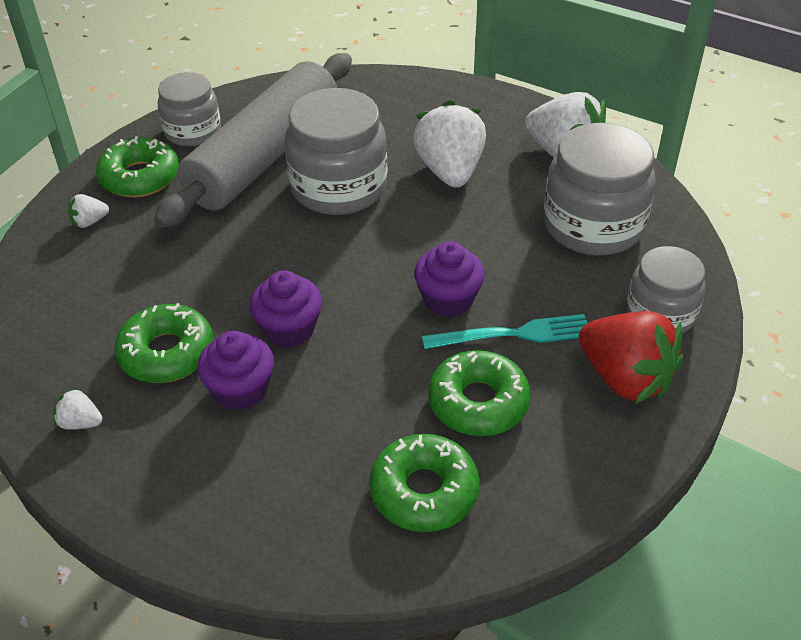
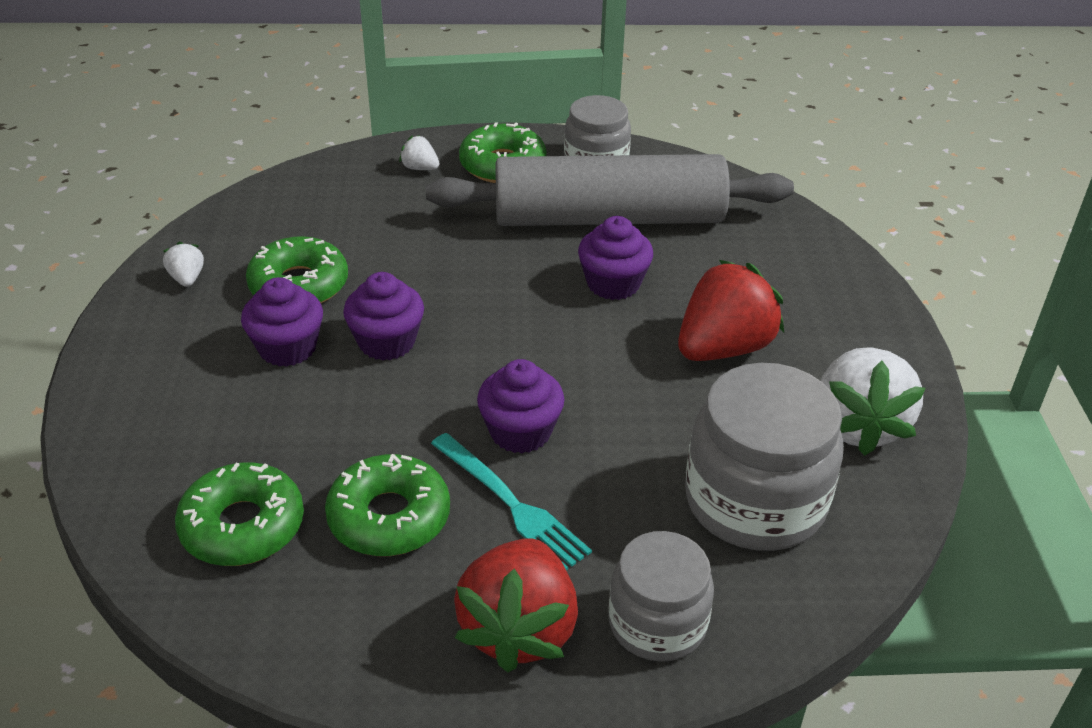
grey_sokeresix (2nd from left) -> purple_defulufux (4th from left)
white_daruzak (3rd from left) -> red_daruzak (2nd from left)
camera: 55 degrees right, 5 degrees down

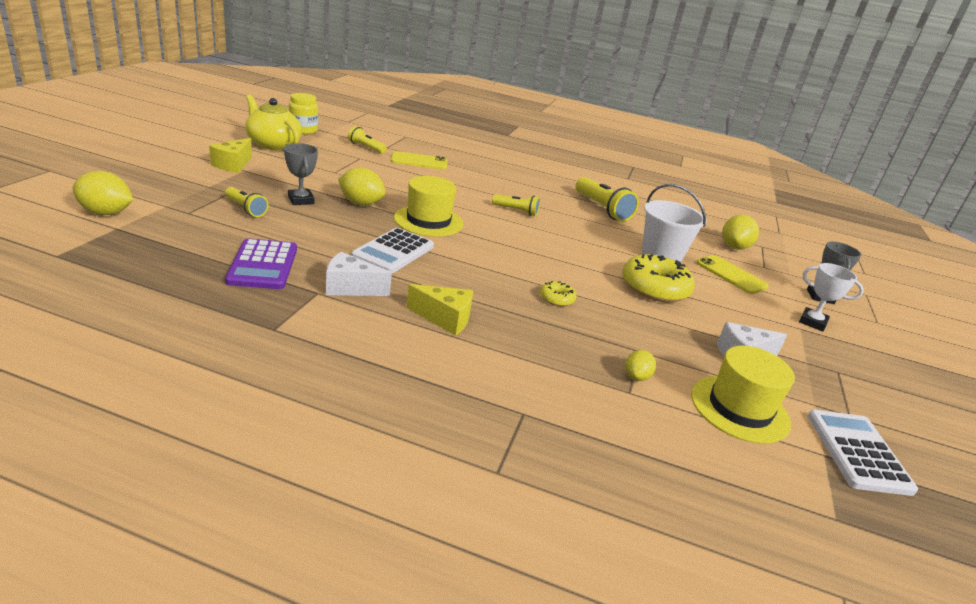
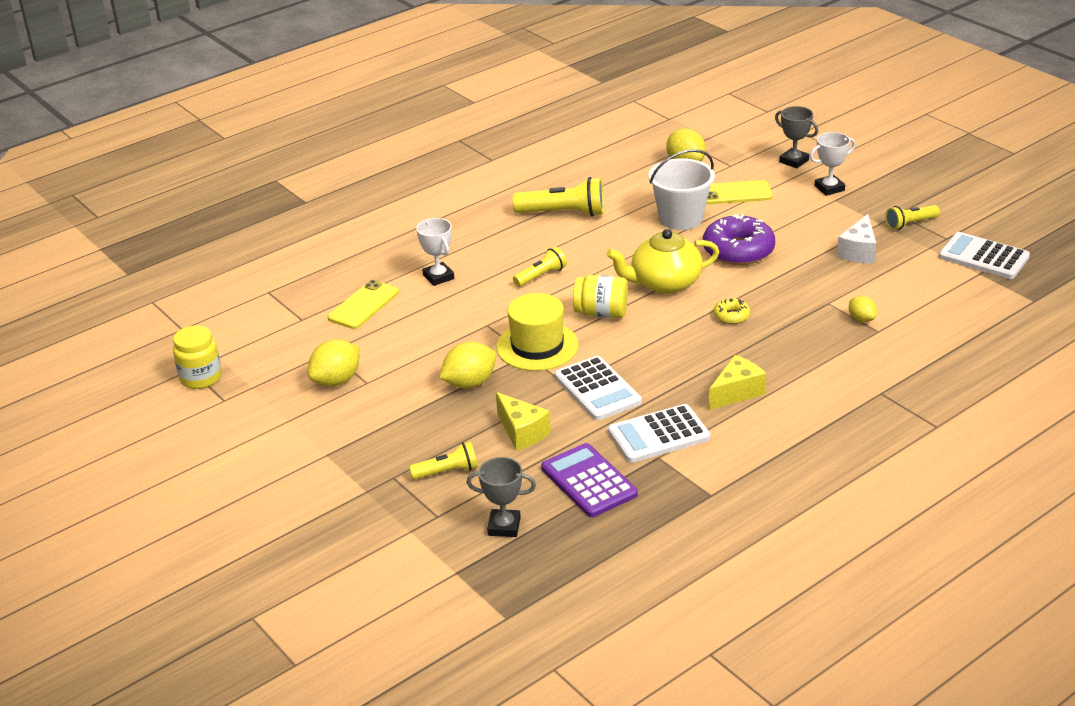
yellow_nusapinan (2nd from left) -> none
none -> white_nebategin (1st from left)
none -> yellow_sokeresix (2nd from left)
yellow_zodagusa (1st from left), moved
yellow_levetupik (1st from left), moved
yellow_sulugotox, moved
grey_nebategin (1st from left), moved
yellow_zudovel (2nd from left in the first image) -> yellow_zudovel (4th from left), moved
white_levetupik (1st from left) -> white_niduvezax (2nd from left)
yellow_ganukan (2nd from left) -> purple_ganukan
purple_niduvezax, 150 degrees counterclockwise
camera: 50 degrees left, 5 degrees up

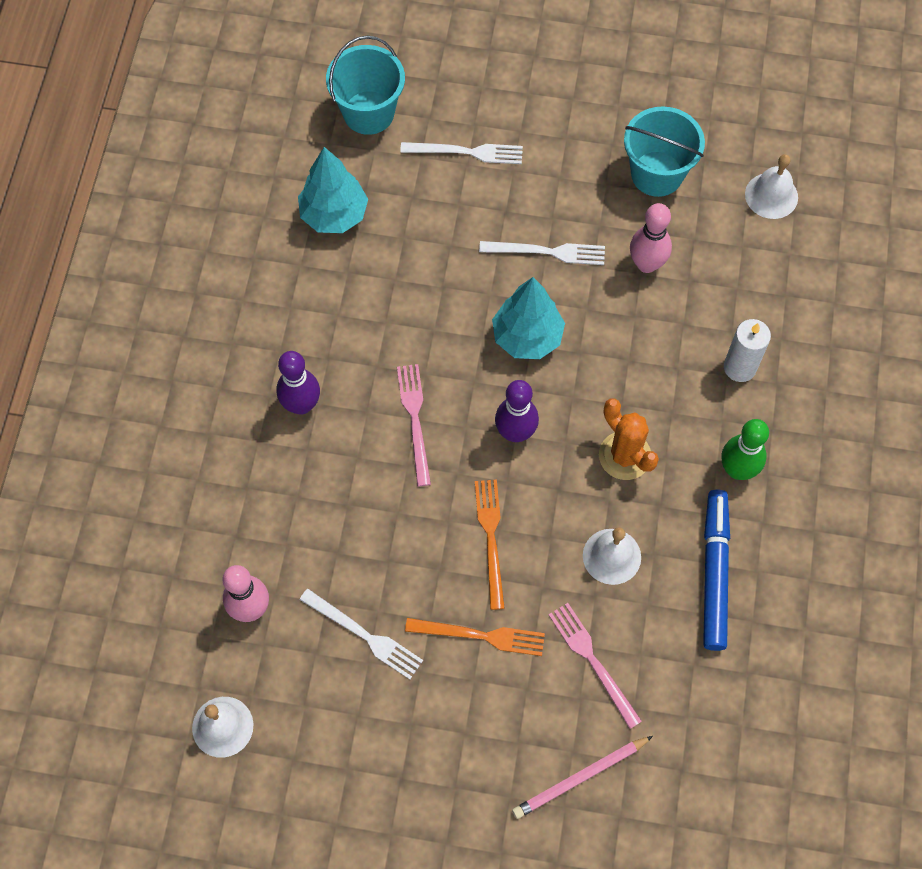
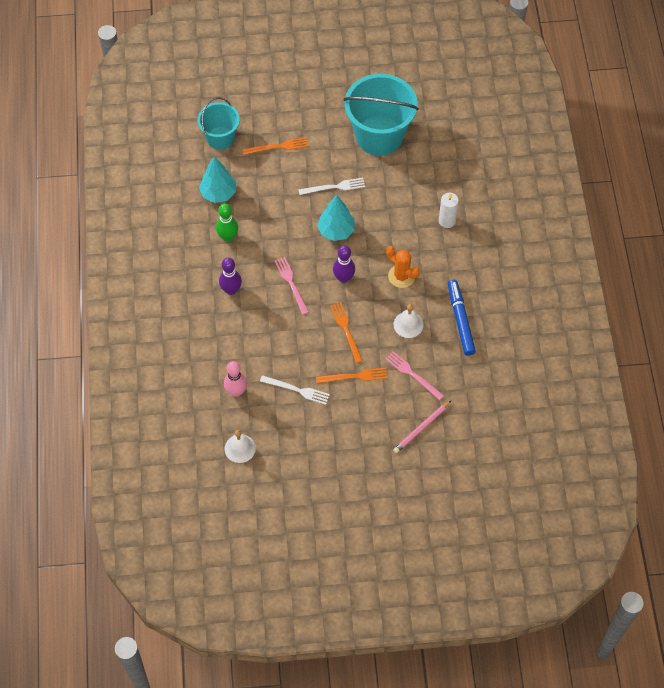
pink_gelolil (2nd from left) -> none
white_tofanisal (3rd from left) -> none
green_gelolil, moved
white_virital (2nd from left) -> orange_virital (1st from left)
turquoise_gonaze (2nd from left), x1.72
camera: 15 degrees left, 5 degrees down

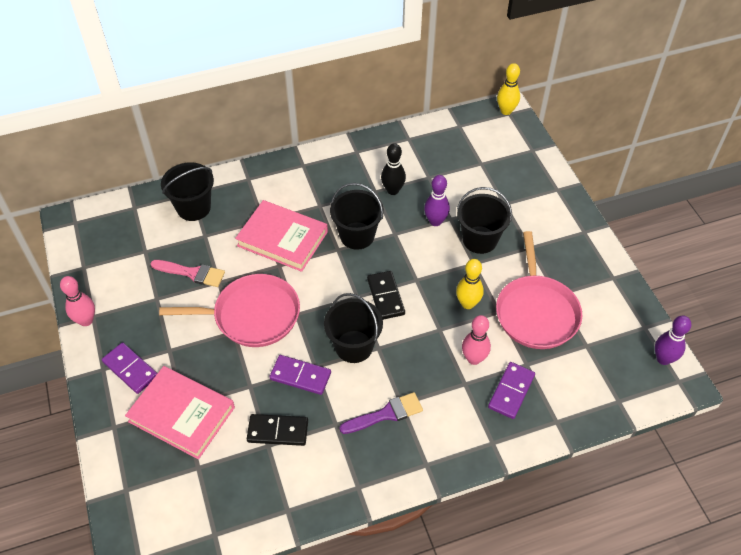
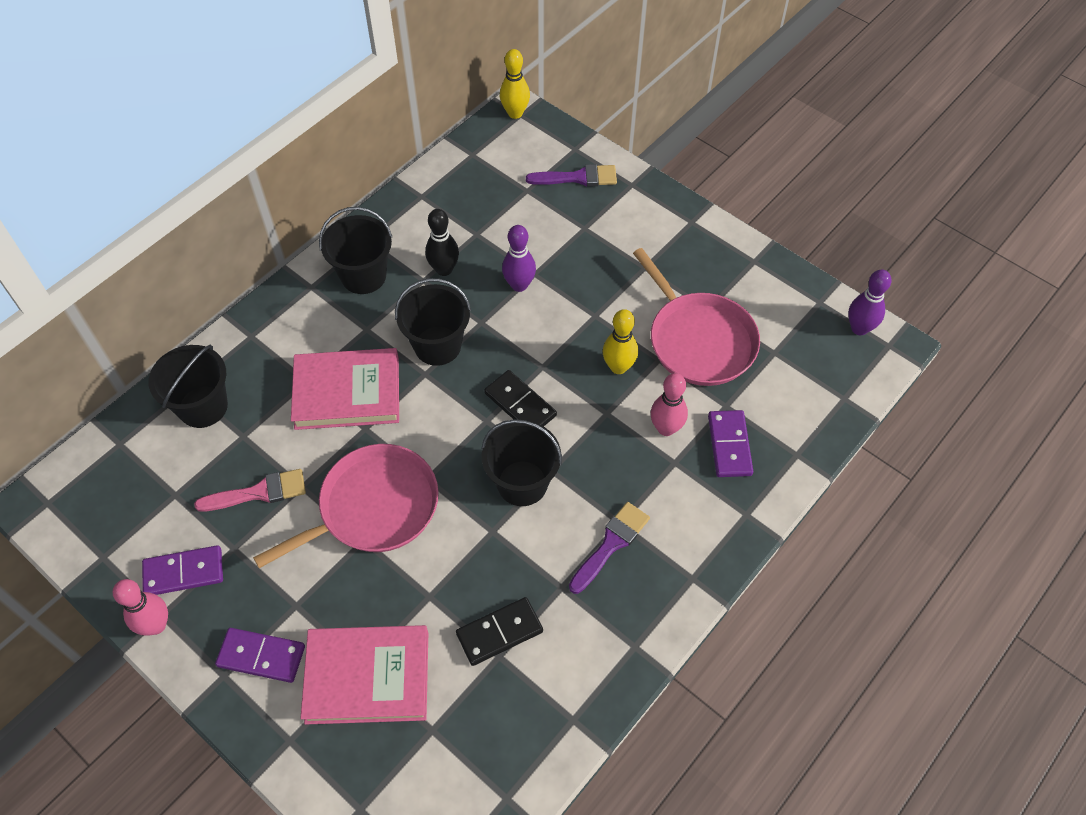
none -> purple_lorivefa (1st from left)
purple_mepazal (2nd from left in the first image) -> purple_mepazal (1st from left), moved
black_gonaze (4th from left in the first image) -> black_gonaze (2nd from left), moved
camera: 30 degrees left, 5 degrees up

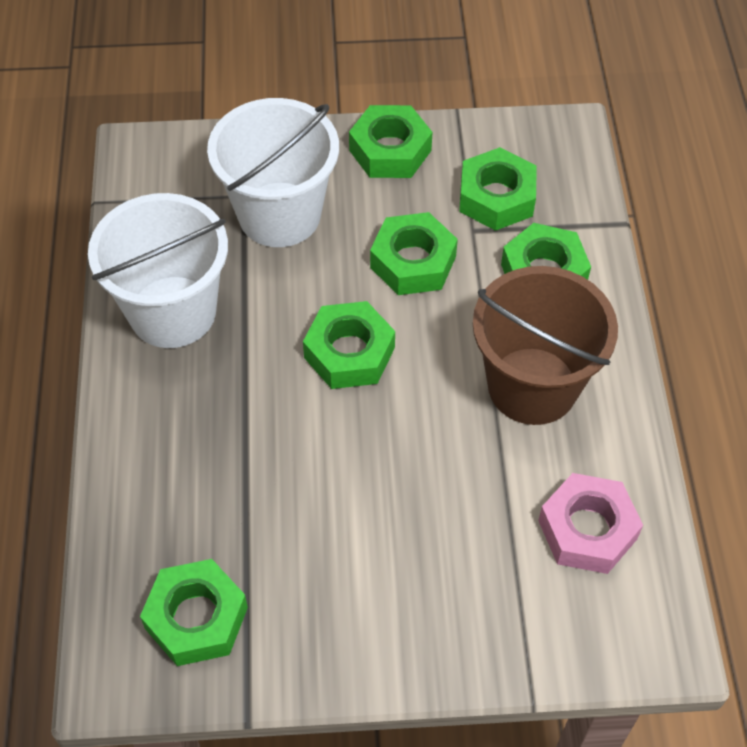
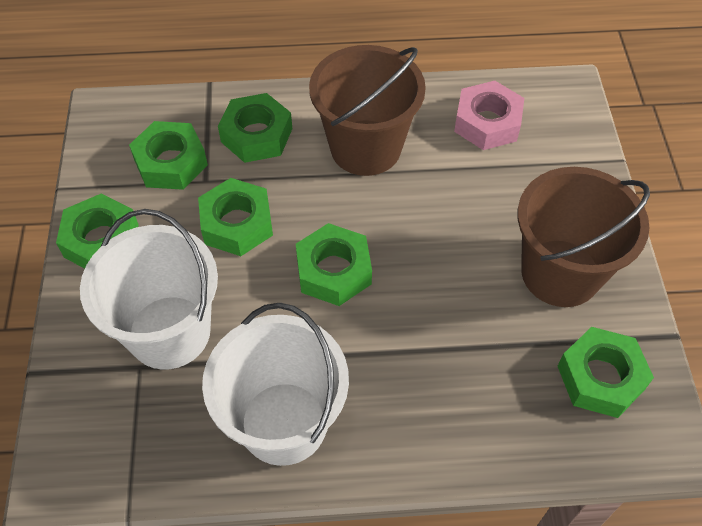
none -> brown_gonaze (2nd from left)
camera: 90 degrees left, 0 degrees up

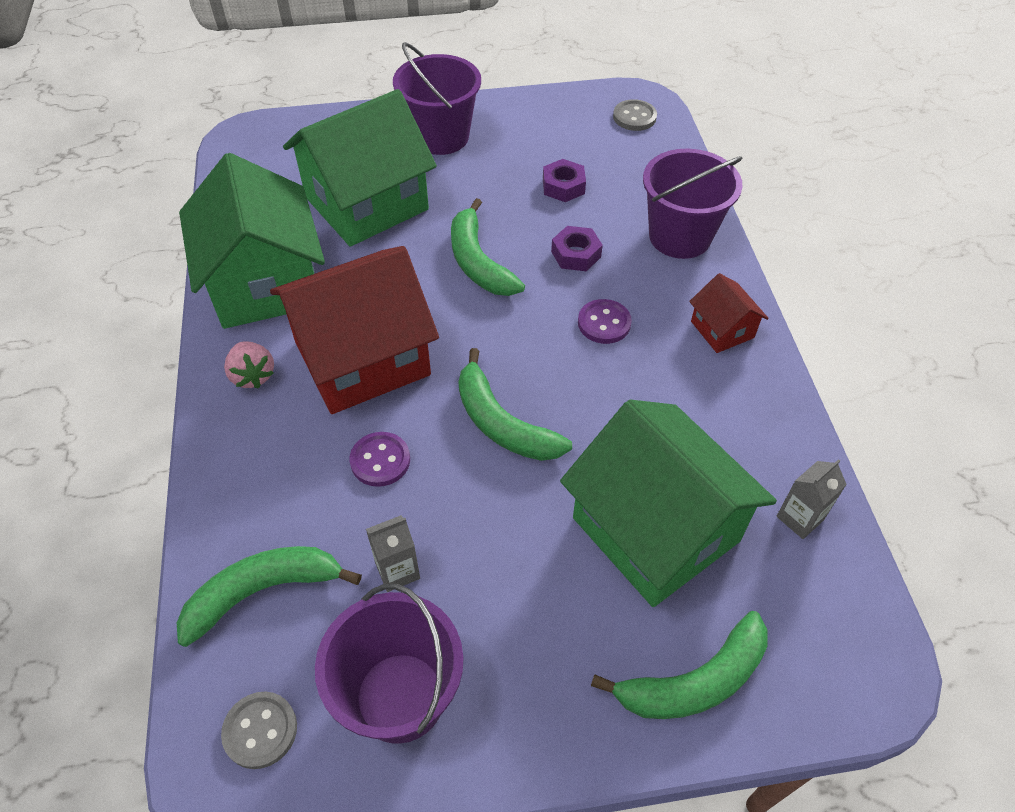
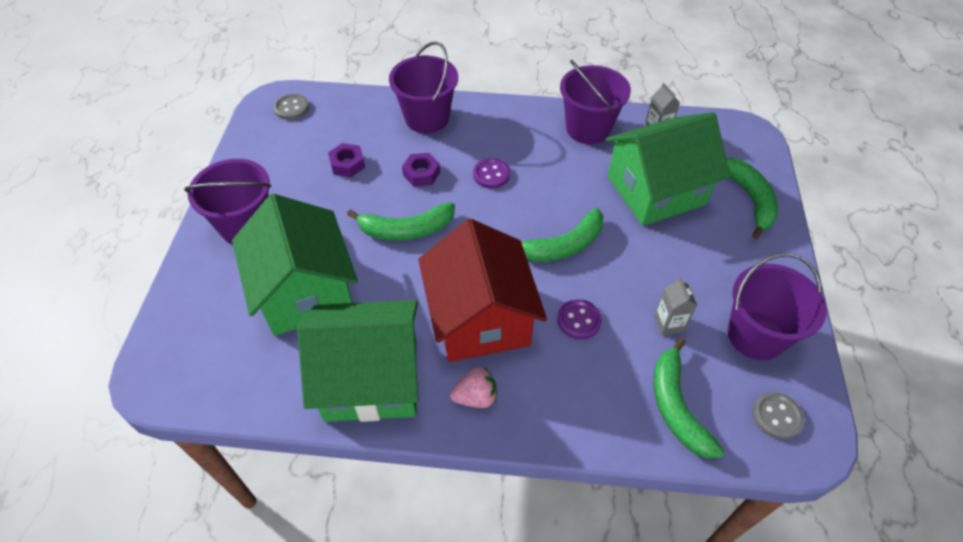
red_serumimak (2nd from left) -> none
none -> purple_gonaze (3rd from left)
camera: 75 degrees left, 0 degrees up

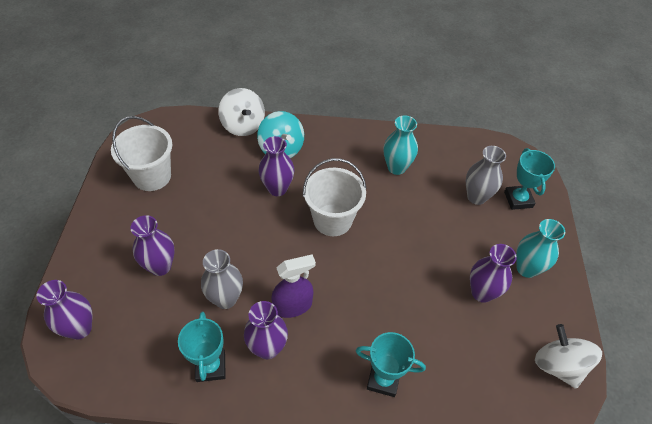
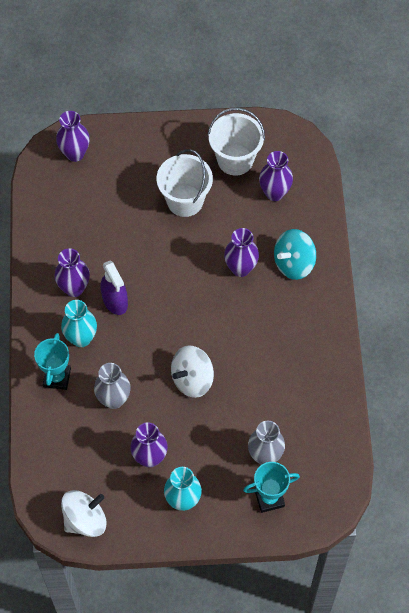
turquoise_nebategin (1st from left) -> none
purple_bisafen (2nd from left in the first image) -> purple_bisafen (5th from left), moved
grey_bisafen (1st from left), moved
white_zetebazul (1st from left in the first image) -> white_zetebazul (2nd from left), moved
white_gonaze (2nd from left in the first image) -> white_gonaze (1st from left), moved
turquoise_bisafen (1st from left), moved
camera: 85 degrees right, 10 degrees up

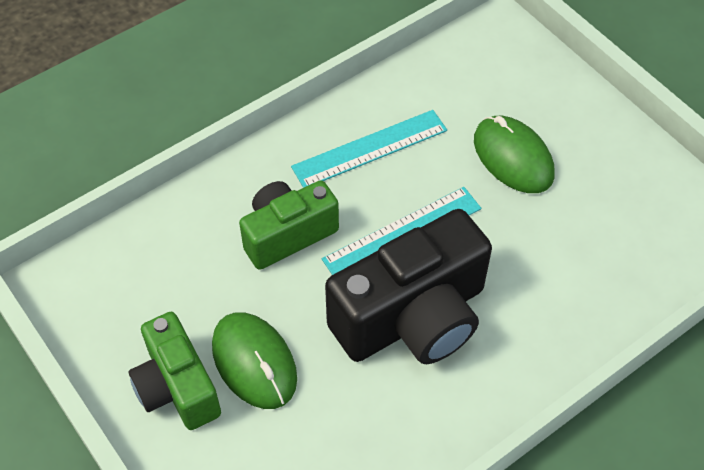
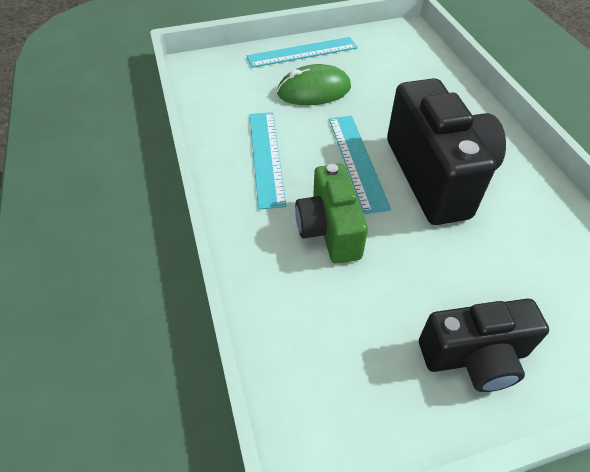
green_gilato (1st from left) -> none
none -> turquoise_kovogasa (2nd from left)
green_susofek (1st from left) -> black_susofek (2nd from left)
camera: 70 degrees left, 5 degrees down

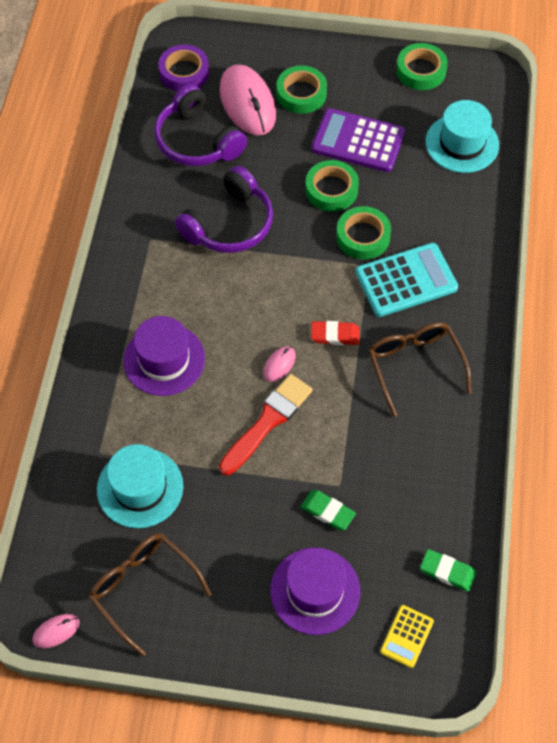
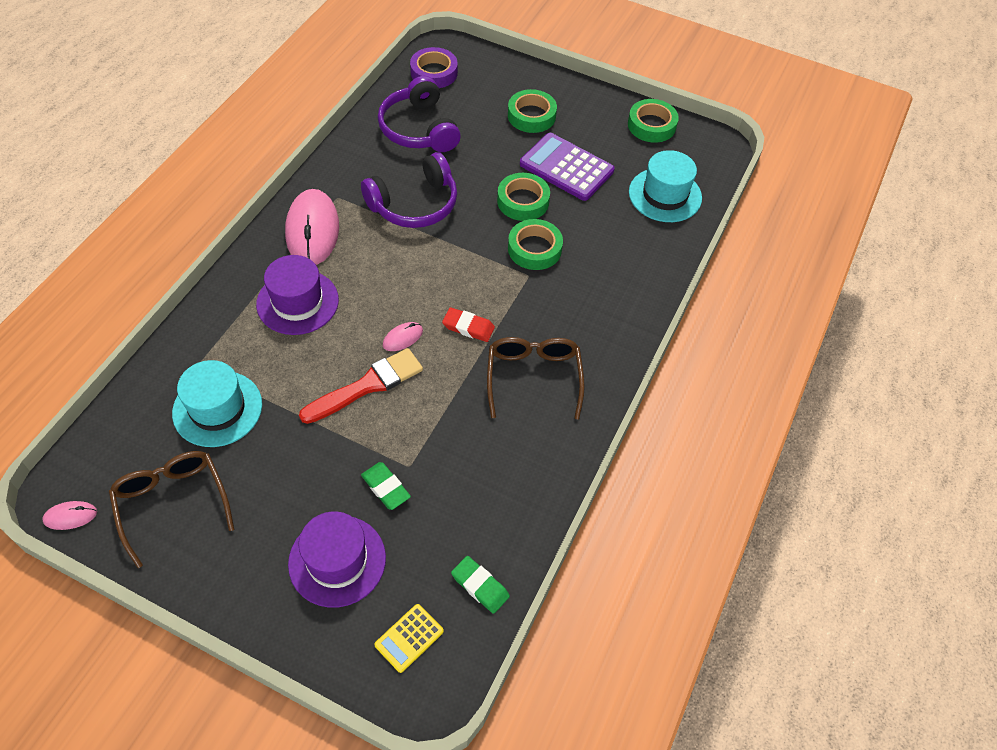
turquoise_niduvezax -> none
pink_gilato (2nd from left), moved
camera: 15 degrees right, 5 degrees down

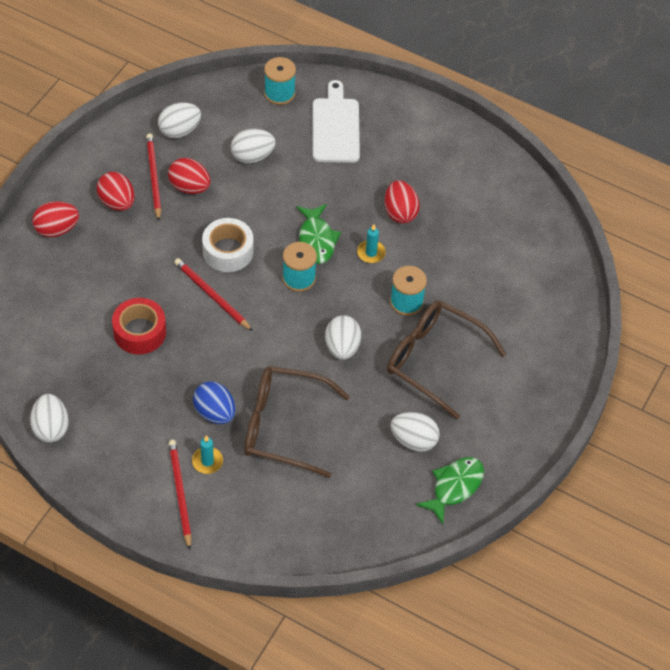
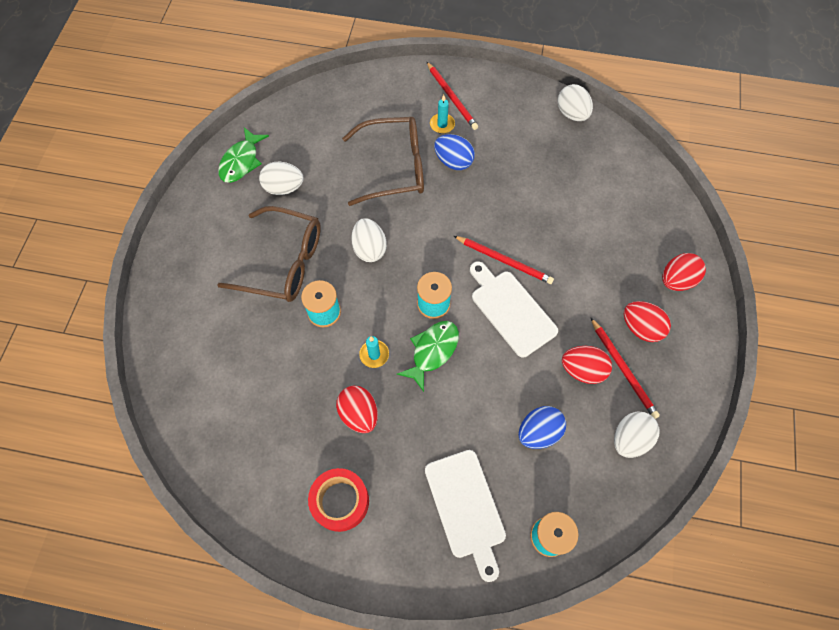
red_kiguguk, moved
white_kiguguk -> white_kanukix (2nd from left)
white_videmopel (3rd from left) -> blue_videmopel (2nd from left)
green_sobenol (1st from left in the first image) -> green_sobenol (2nd from left), 60 degrees clockwise
camera: 165 degrees right, 10 degrees up

